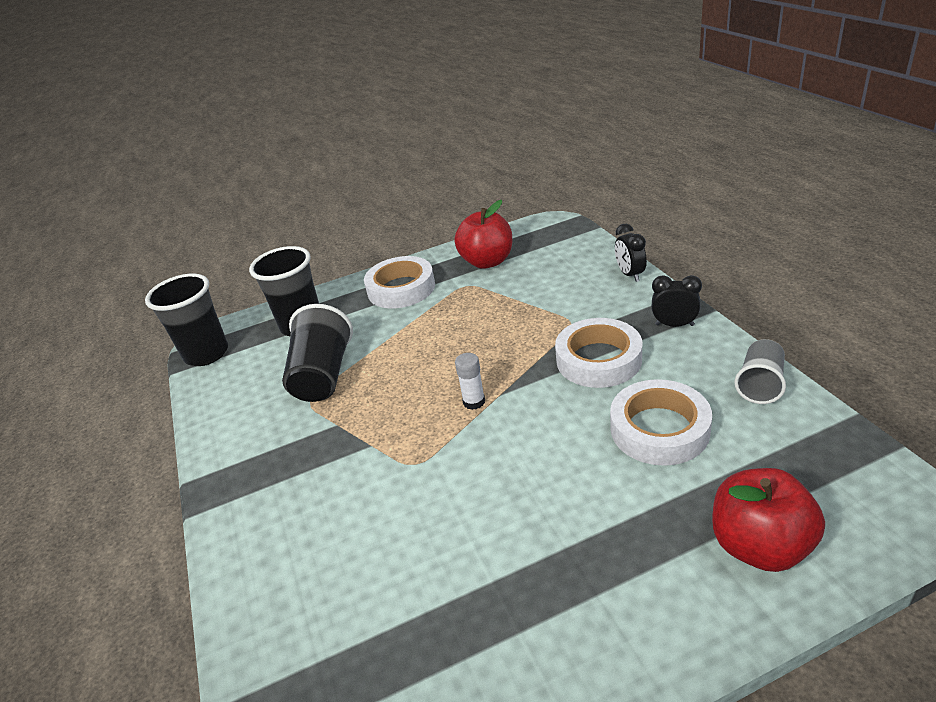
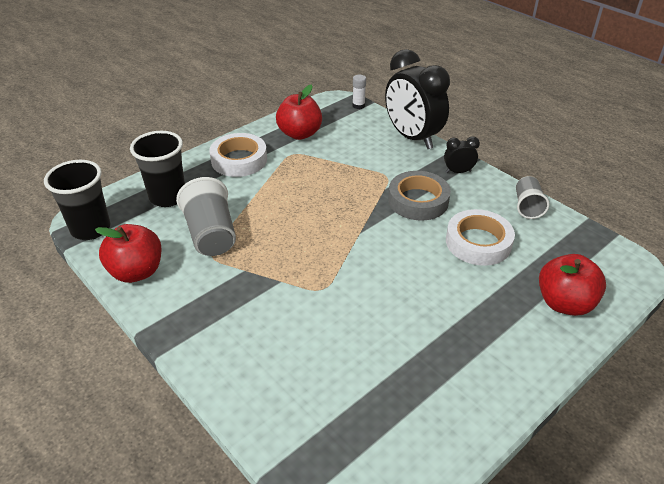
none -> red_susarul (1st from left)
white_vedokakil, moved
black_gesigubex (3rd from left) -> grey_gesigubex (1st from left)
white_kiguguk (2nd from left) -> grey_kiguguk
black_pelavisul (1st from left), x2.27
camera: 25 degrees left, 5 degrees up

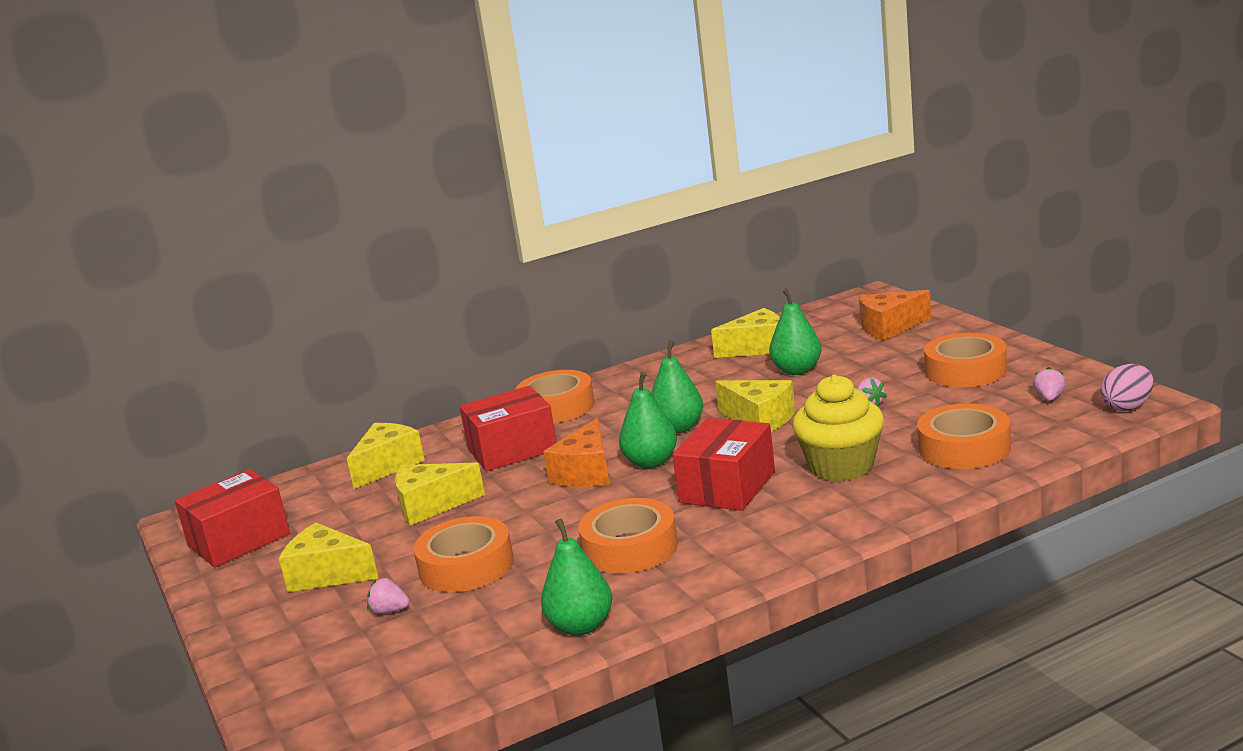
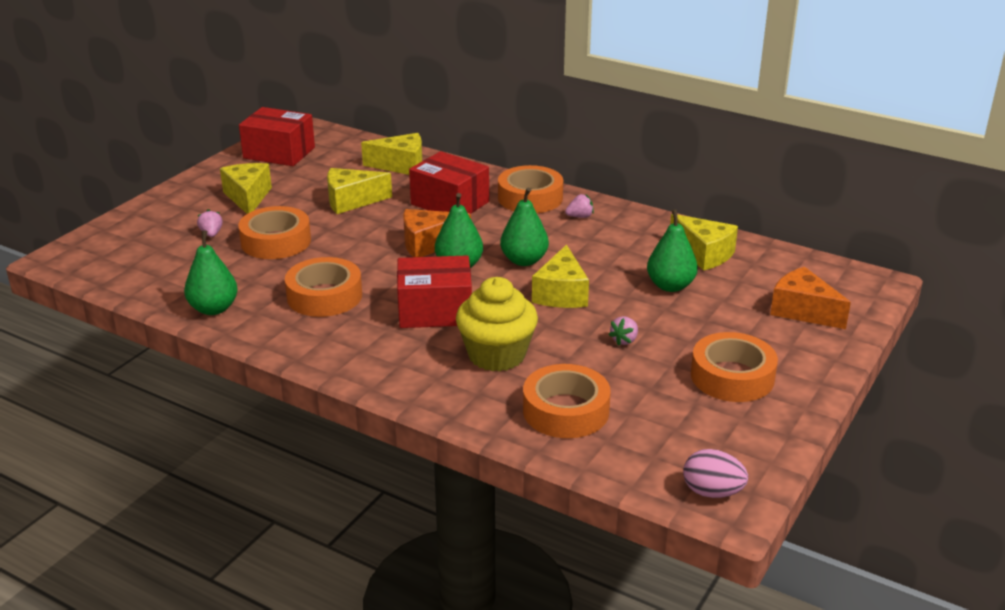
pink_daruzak (3rd from left in the first image) -> pink_daruzak (2nd from left), moved
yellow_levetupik (3rd from left in the first image) -> yellow_levetupik (2nd from left), 60 degrees counterclockwise
camera: 55 degrees right, 10 degrees up

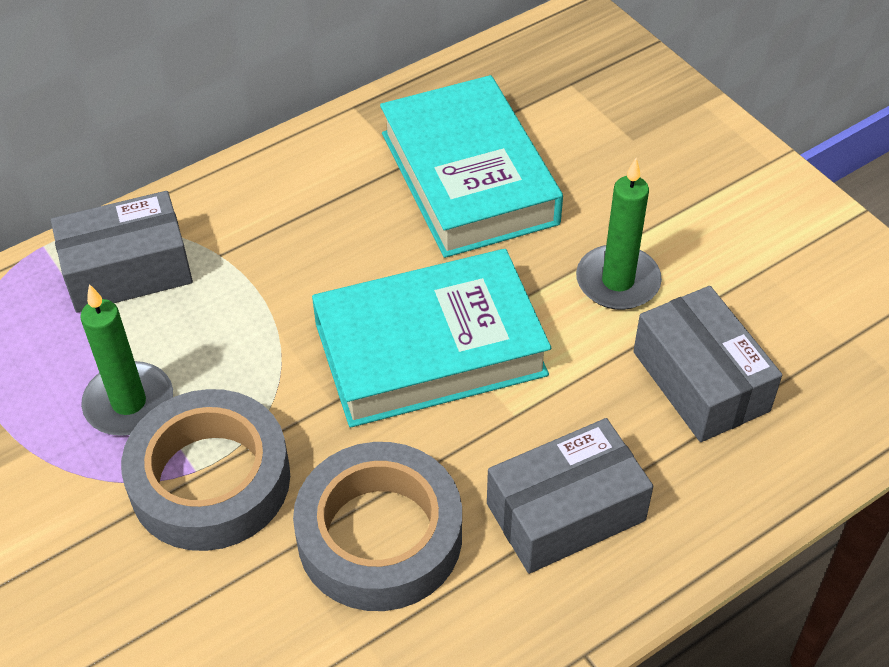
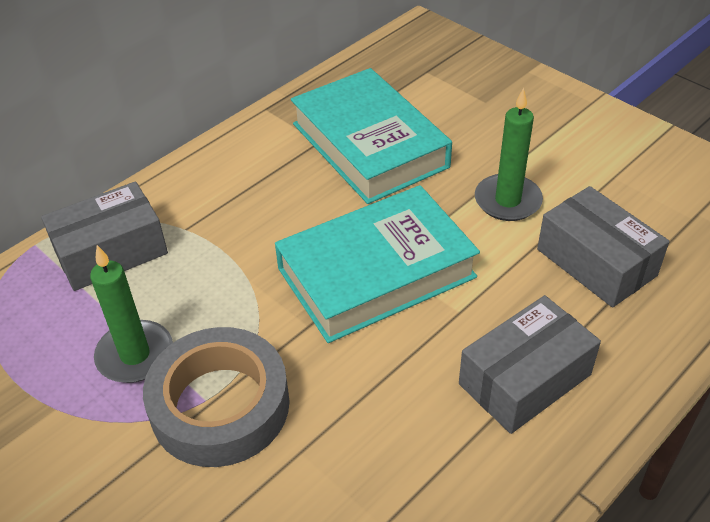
grey_kiguguk (2nd from left) -> none
camera: 10 degrees left, 5 degrees down

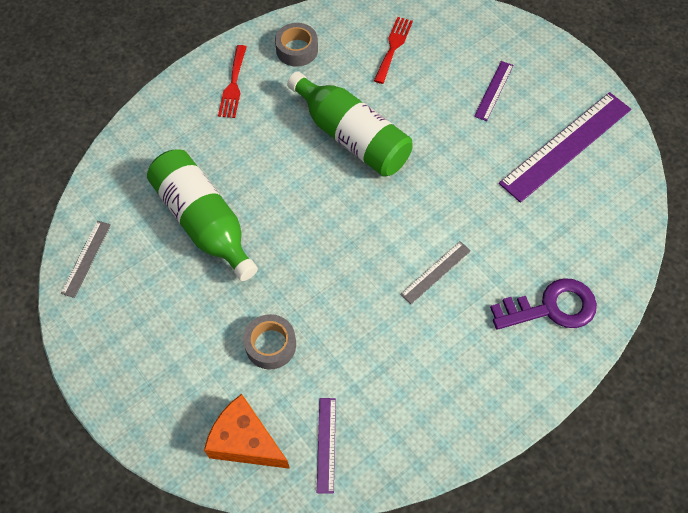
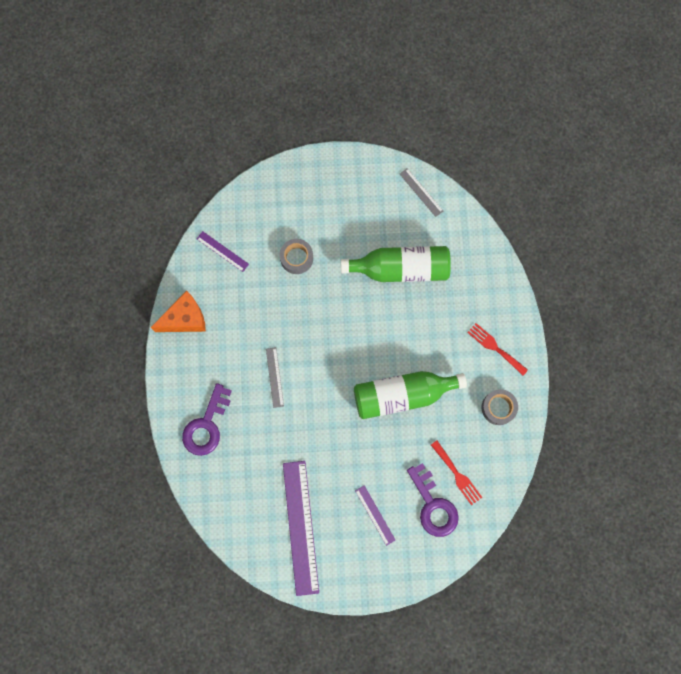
none -> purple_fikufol (2nd from left)
orange_levetupik, moved
camera: 125 degrees right, 15 degrees up

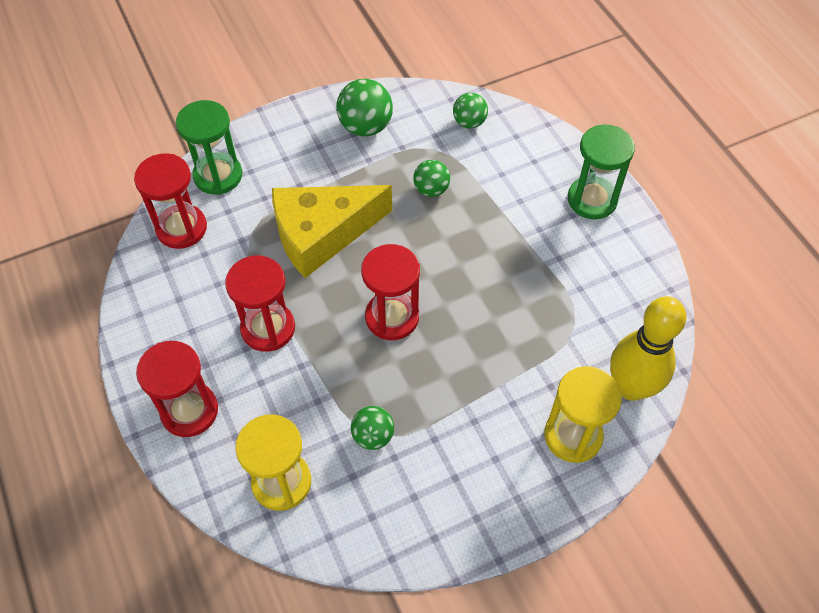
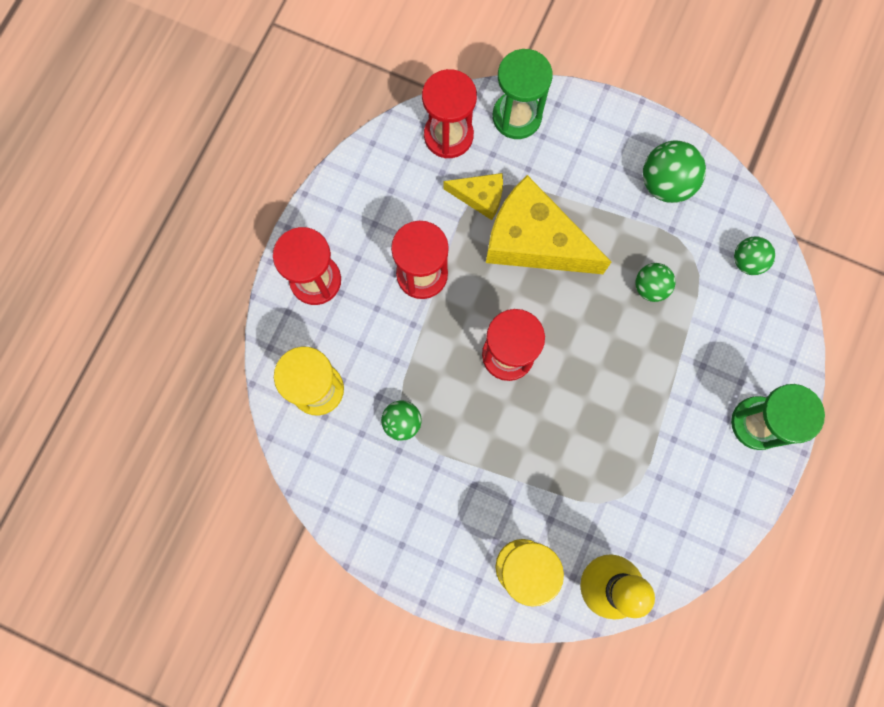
none -> yellow_levetupik (1st from left)
camera: 50 degrees right, 20 degrees up

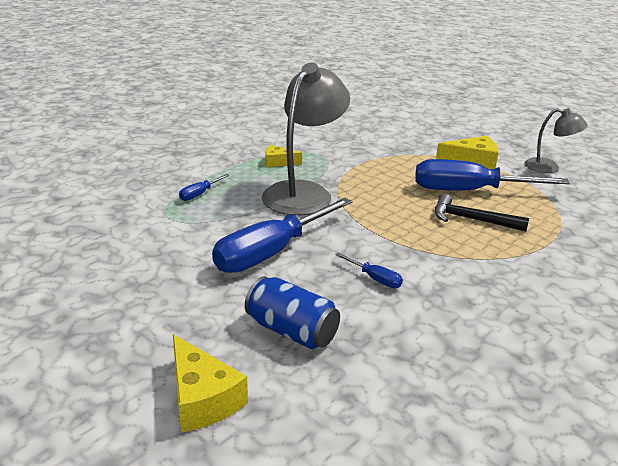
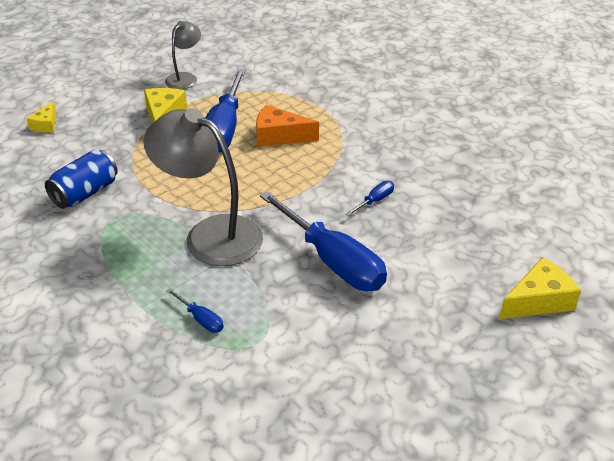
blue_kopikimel, moved
yellow_levetupik (2nd from left in the first image) -> yellow_levetupik (1st from left), moved
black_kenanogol -> orange_levetupik
camera: 85 degrees left, 10 degrees up

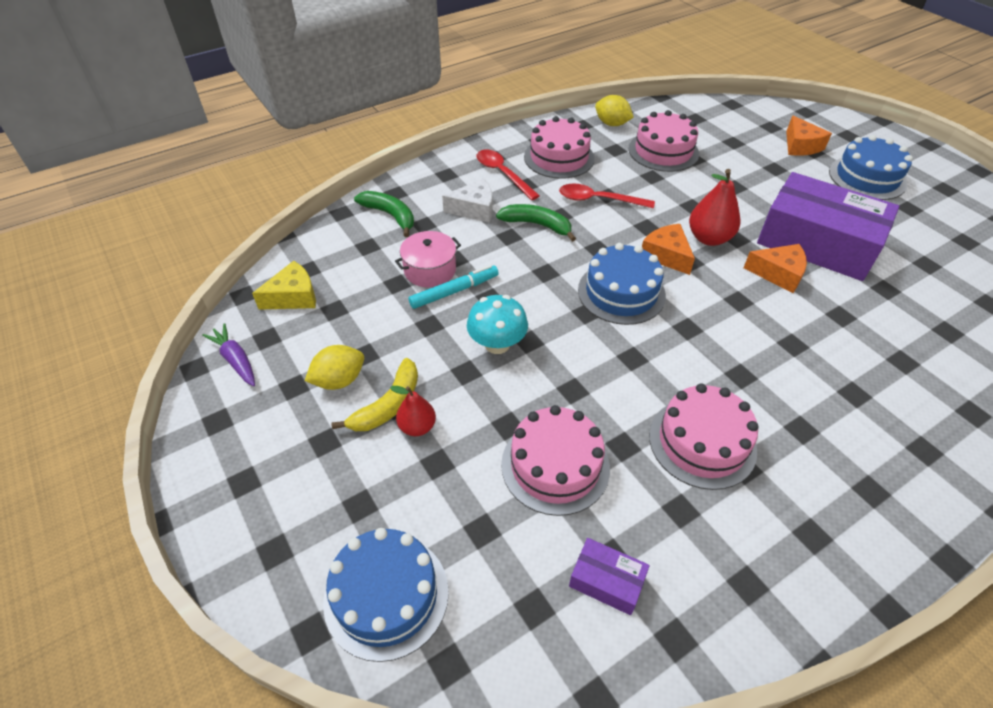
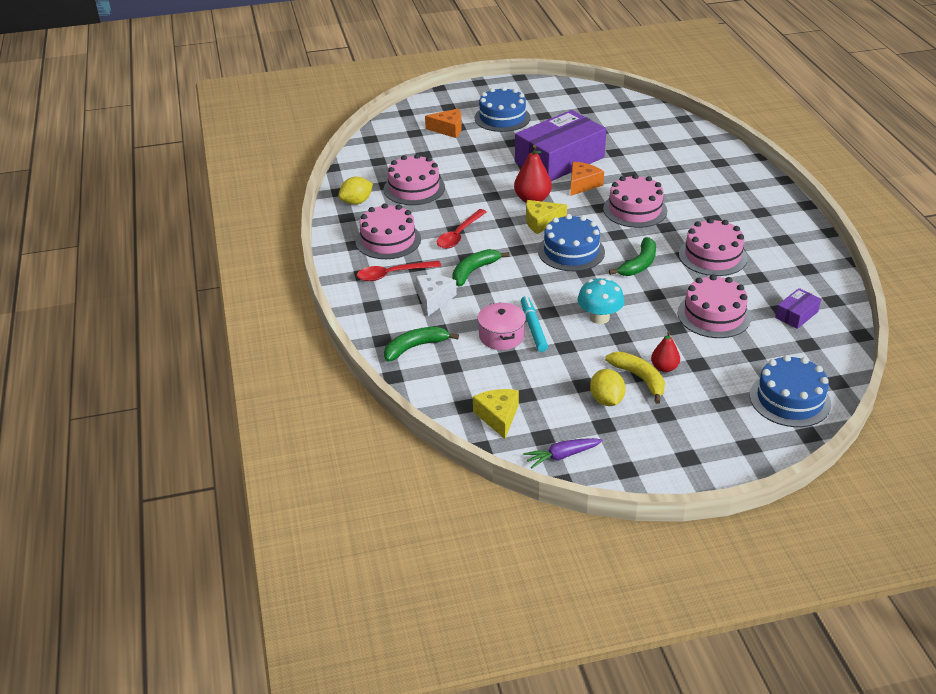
none -> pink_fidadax (3rd from left)
none -> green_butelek (3rd from left)
orange_levetupik (1st from left) -> yellow_levetupik (2nd from left)
camera: 70 degrees left, 10 degrees down

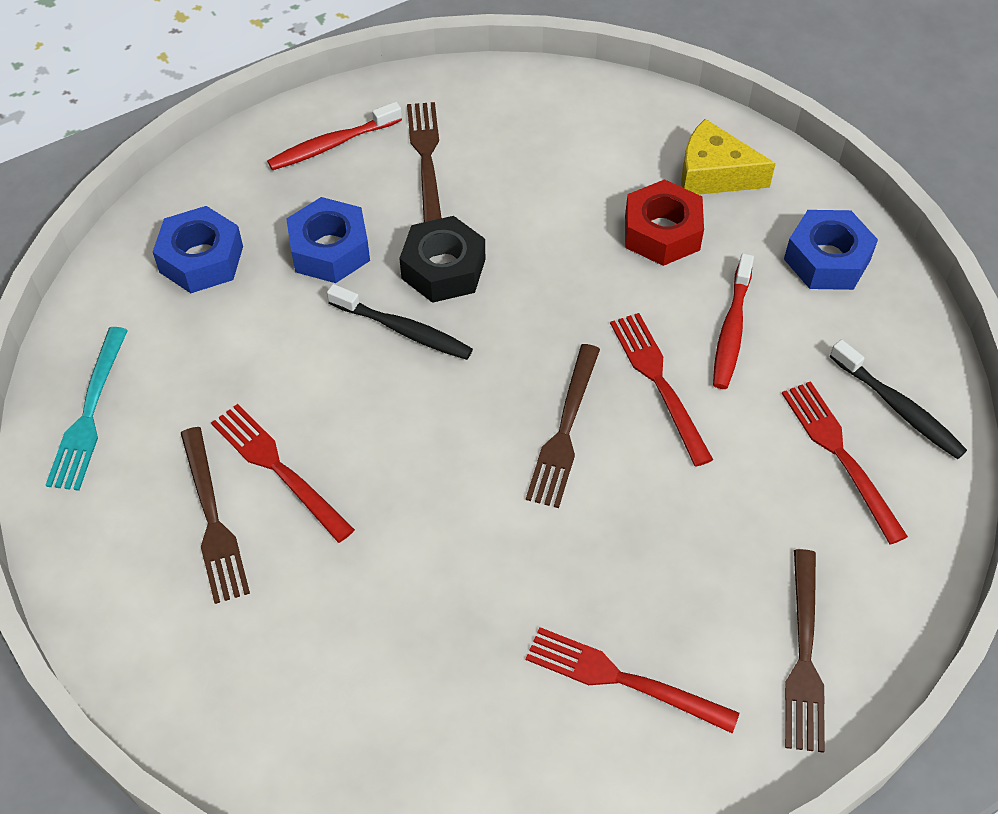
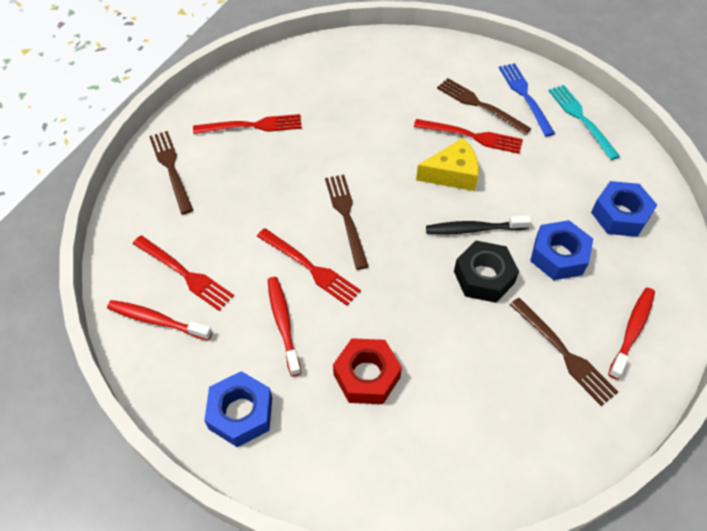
none -> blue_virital
yellow_levetupik, moved
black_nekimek (2nd from left) -> red_nekimek (1st from left)
camera: 150 degrees right, 0 degrees up

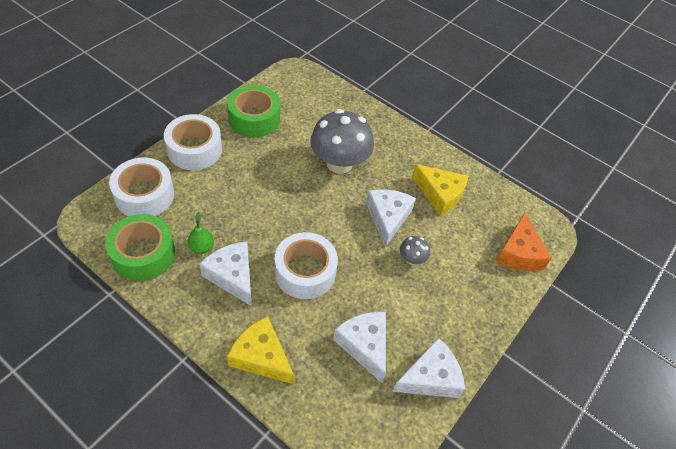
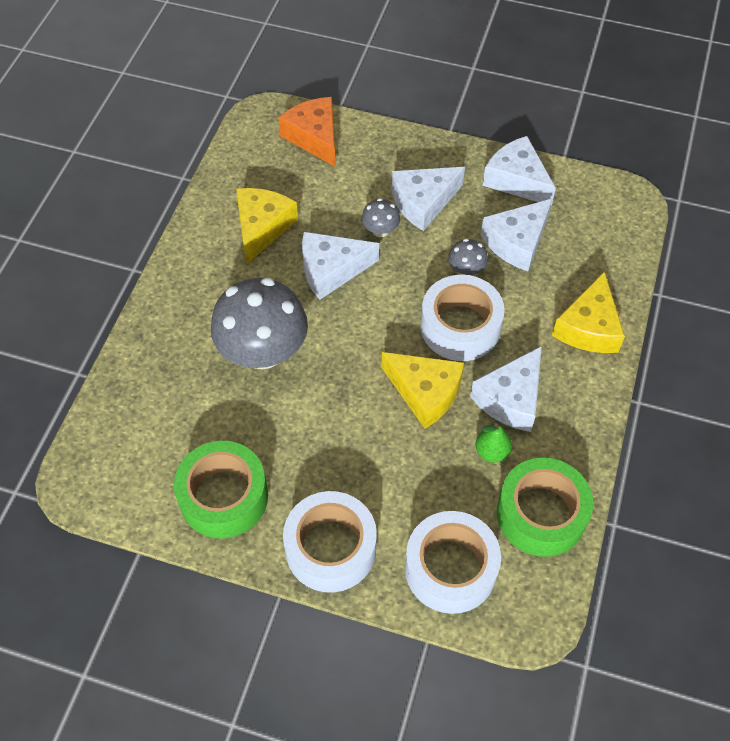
none -> yellow_levetupik (2nd from left)
none -> white_levetupik (2nd from left)
none -> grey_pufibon (3rd from left)
orange_levetupik, 105 degrees counterclockwise
camera: 105 degrees left, 5 degrees up

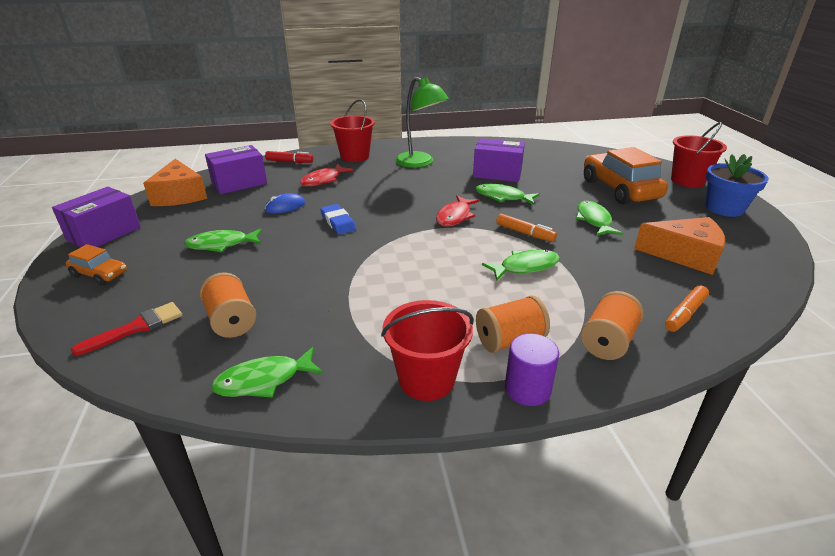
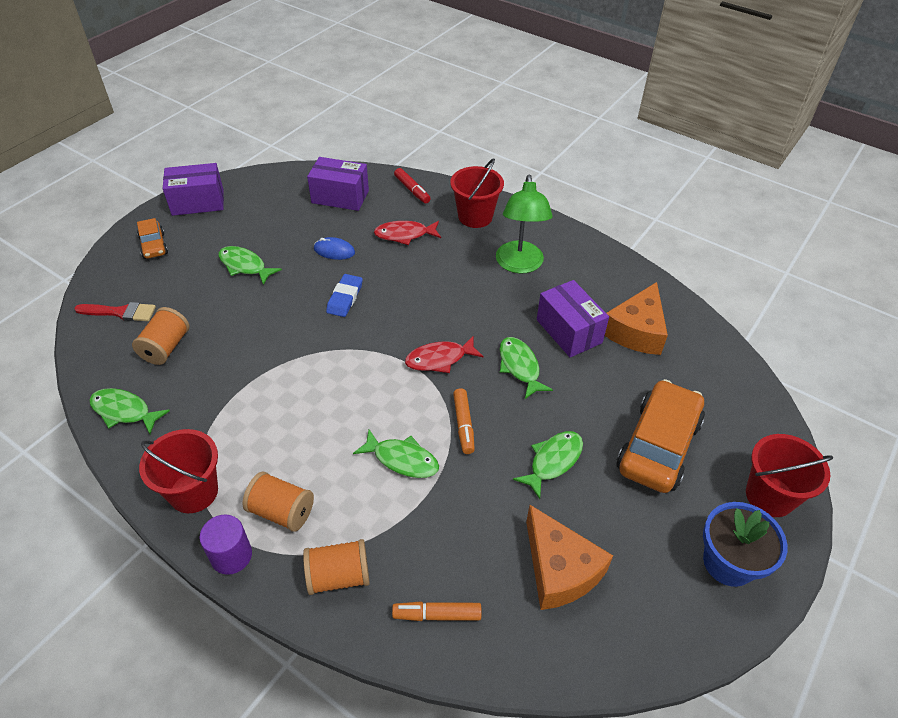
orange_levetupik (1st from left in the first image) -> orange_levetupik (2nd from left), moved
camera: 45 degrees right, 15 degrees up

